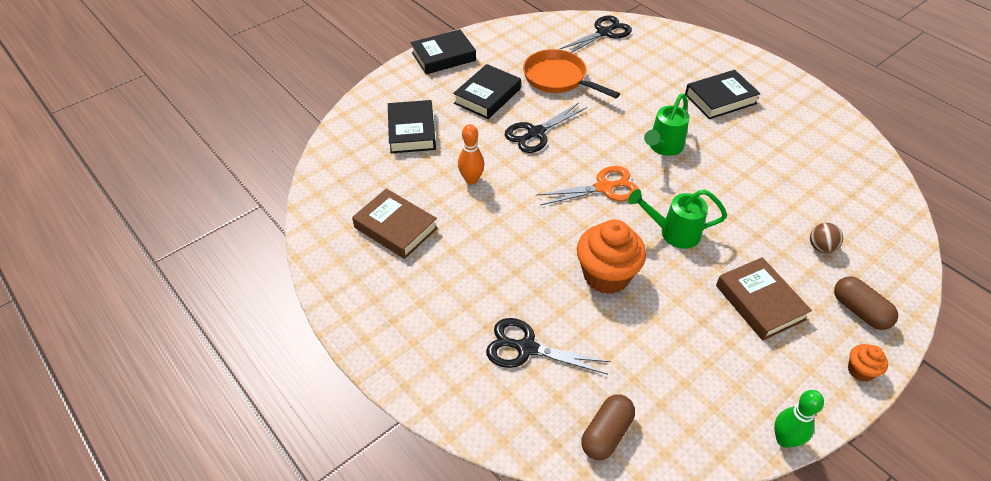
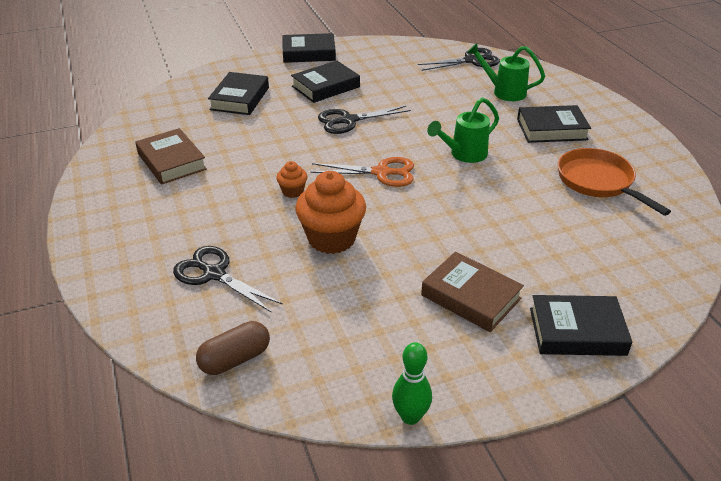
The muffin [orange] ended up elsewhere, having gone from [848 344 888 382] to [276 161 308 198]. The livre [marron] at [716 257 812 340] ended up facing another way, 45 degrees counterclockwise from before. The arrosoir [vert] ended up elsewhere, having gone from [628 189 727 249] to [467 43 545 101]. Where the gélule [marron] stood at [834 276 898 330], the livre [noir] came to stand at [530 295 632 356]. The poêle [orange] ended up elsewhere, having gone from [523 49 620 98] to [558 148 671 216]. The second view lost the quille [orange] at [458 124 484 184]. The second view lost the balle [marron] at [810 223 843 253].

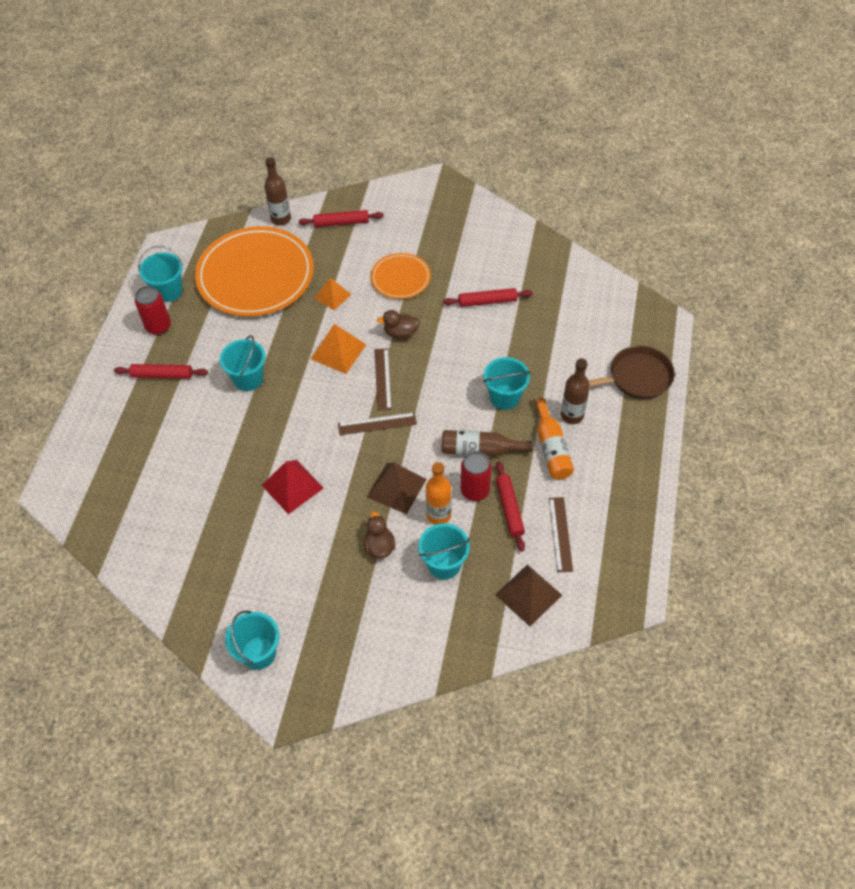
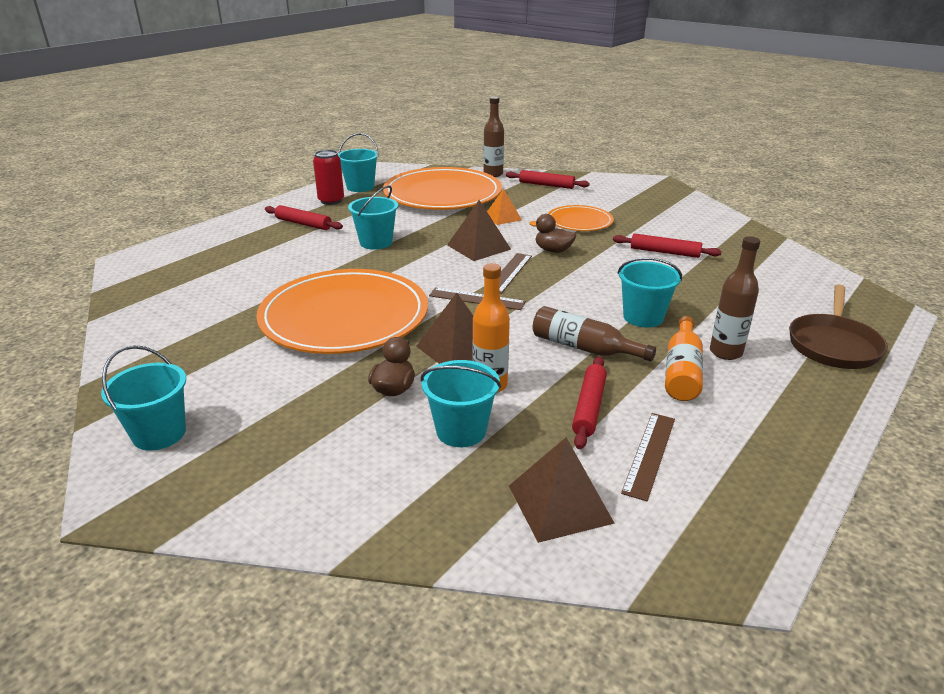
Where the pyramide [rouge] stood at [261 460 324 514], the assiette [orange] came to stand at [256 269 428 354]. What was the pyramide [orange] at [311 324 366 374] turned into the pyramide [marron] at [447 200 511 261]. The poêle [marron] at [589 345 675 399] ended up facing another way, 105 degrees clockwise from before. The second view lost the canette [rouge] at [461 452 492 501].

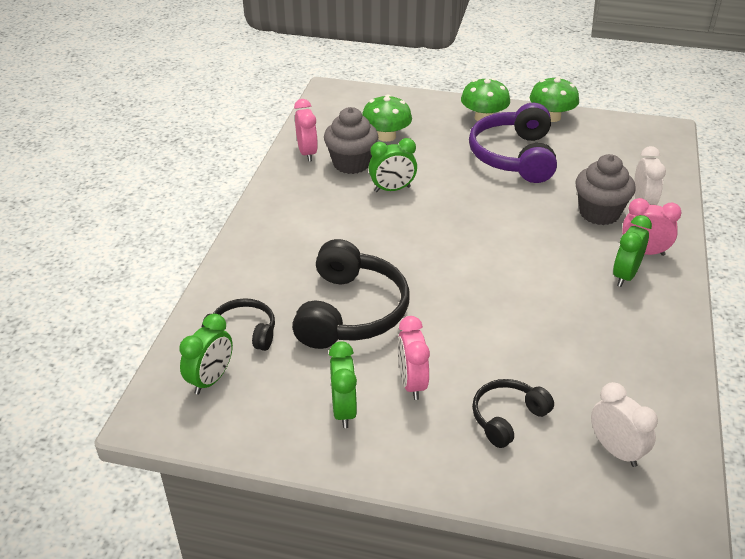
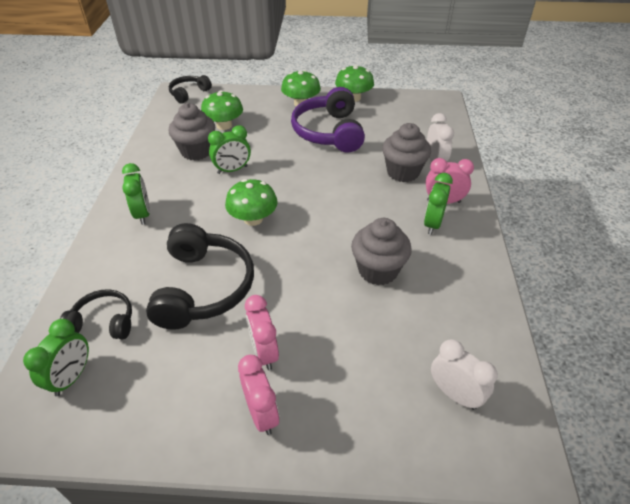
The réveil [vert] ended up elsewhere, having gone from [329 341 357 428] to [122 163 150 225]. The casque audio [noir] ended up elsewhere, having gone from [472 379 554 448] to [169 75 212 104]. The second view gained the champignon [vert] at [225 179 278 226]. The réveil [rose] ended up elsewhere, having gone from [294 99 318 162] to [238 355 279 435]. The second view gained the muffin [gris] at [351 218 412 285].

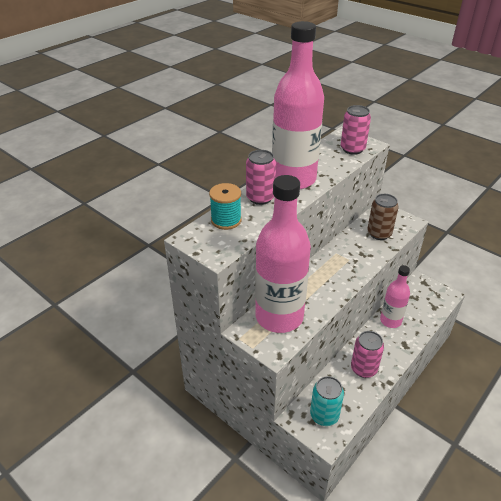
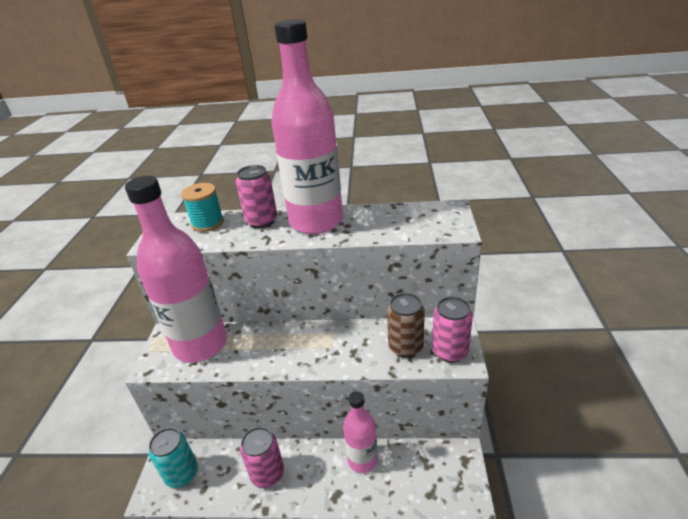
The canette [rose] ended up elsewhere, having gone from [341 105 371 155] to [432 297 473 363].

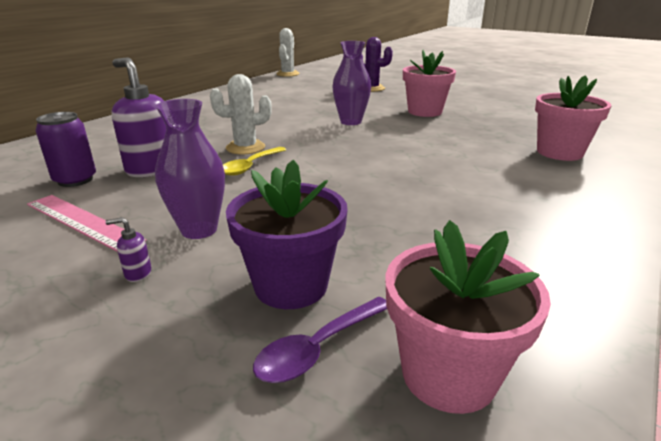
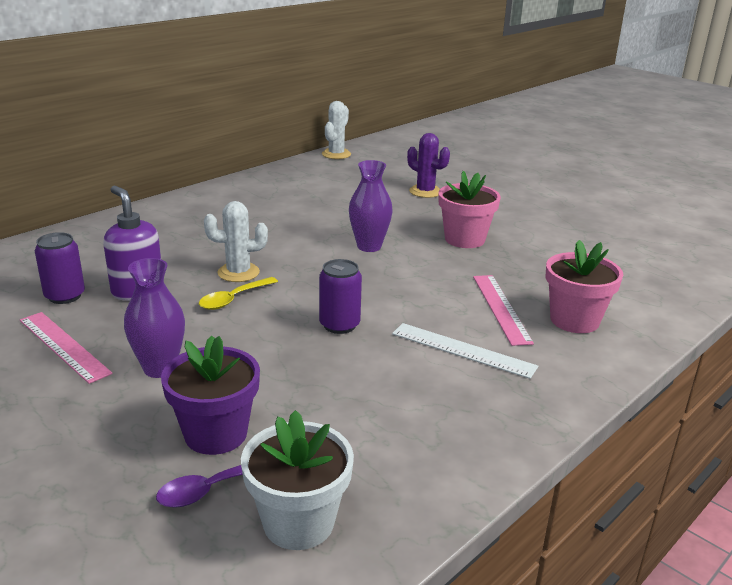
What was the pot de fleurs [rose] at [385 220 551 414] turned into the pot de fleurs [blanc] at [241 410 354 550]. The second view gained the canette [violet] at [319 259 362 334]. The second view gained the règle [blanc] at [392 323 539 379]. The second view gained the règle [rose] at [473 275 534 346]. The second view lost the distributeur de savon [violet] at [105 217 152 282].

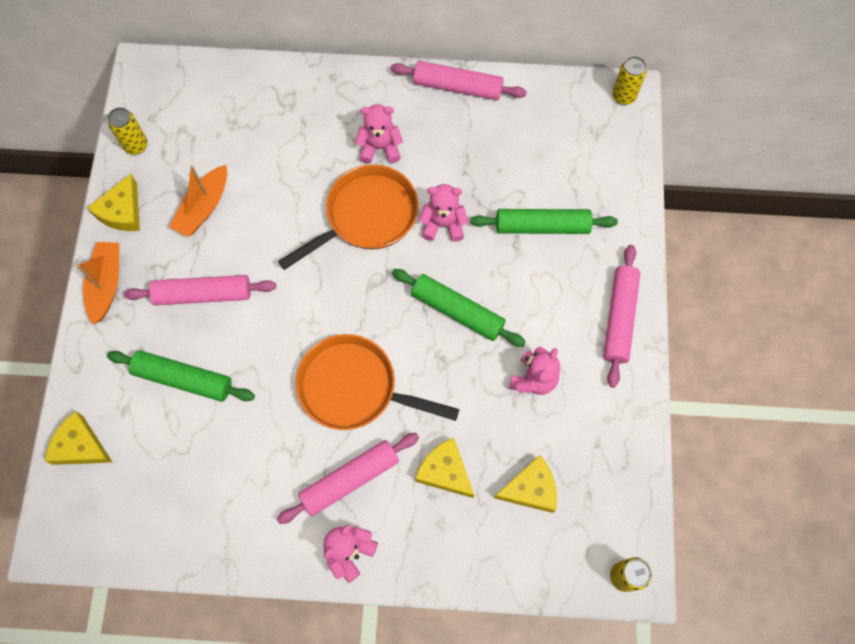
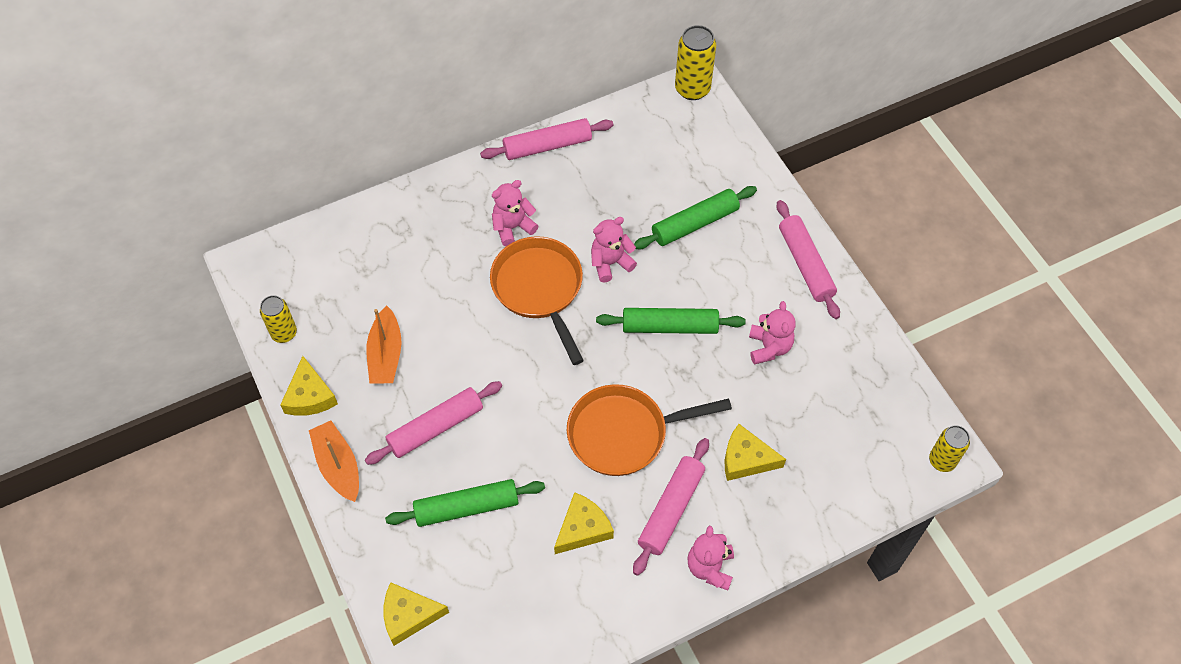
The poêle [orange] at [278 164 419 270] ended up facing another way, 45 degrees counterclockwise from before. The fromage [jaune] ended up elsewhere, having gone from [494 455 557 513] to [554 492 614 554]. The size of the canette [jaune] at [612 56 647 105] changed by a factor of 1.51.

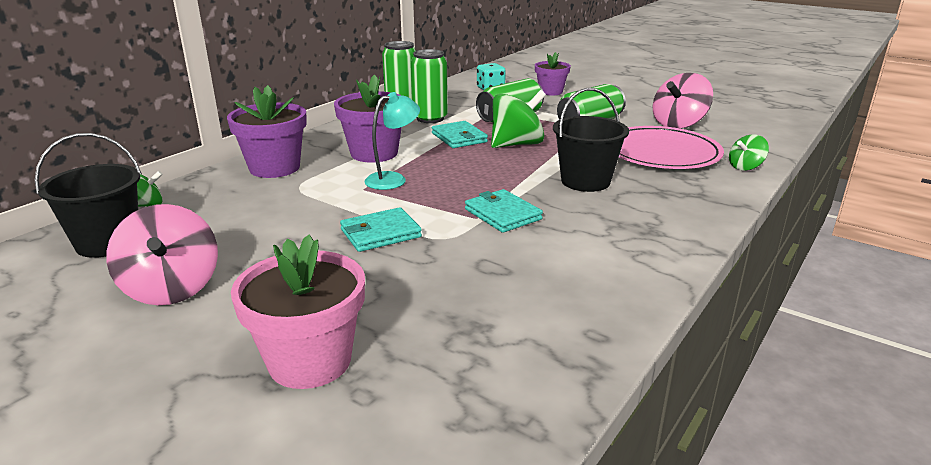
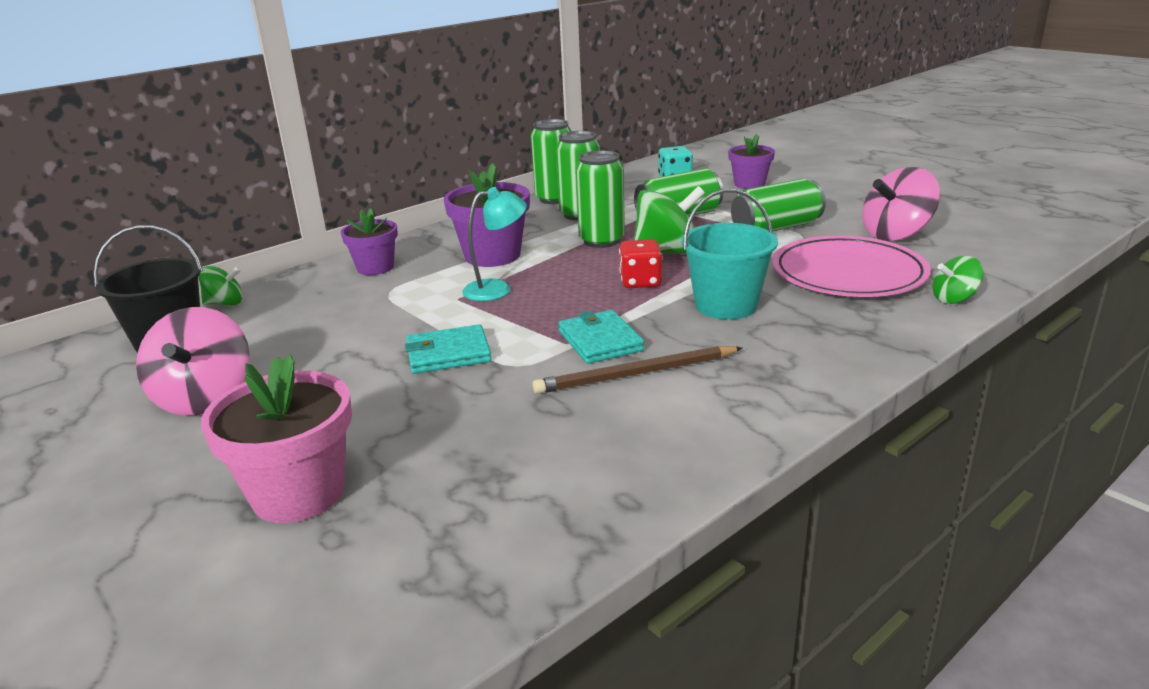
The size of the pot de fleurs [violet] at [227 85 307 178] changed by a factor of 0.64. The second view gained the crayon [marron] at [532 346 743 394]. Where the portefeuille [turquoise] stood at [432 121 488 148], the canette [vert] came to stand at [576 150 625 248]. The second view gained the dé [rouge] at [619 239 663 288]. What was the seau [noir] at [553 88 629 192] turned into the seau [turquoise] at [681 189 778 320].

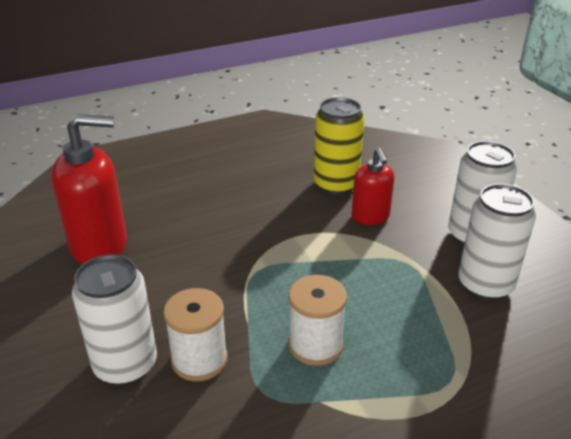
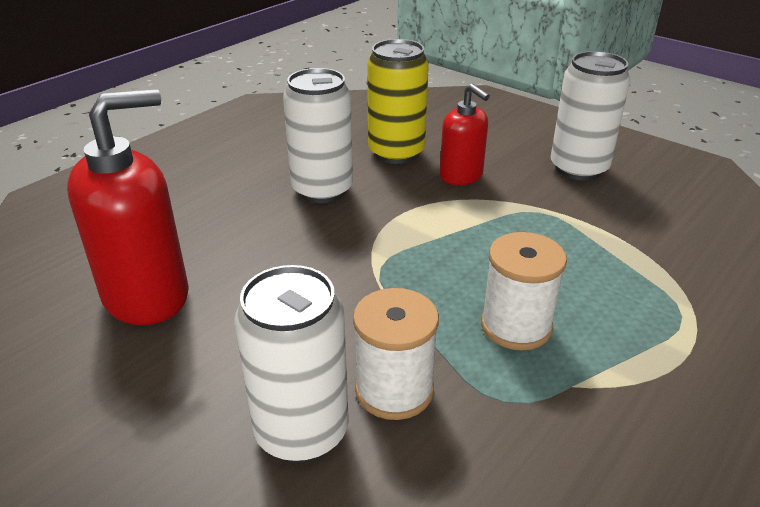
The canette [blanc] ended up elsewhere, having gone from [458 184 536 300] to [283 68 353 203].

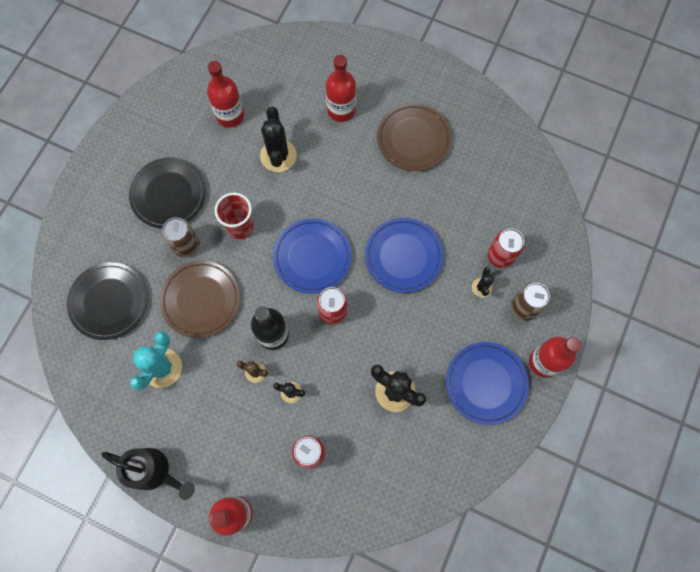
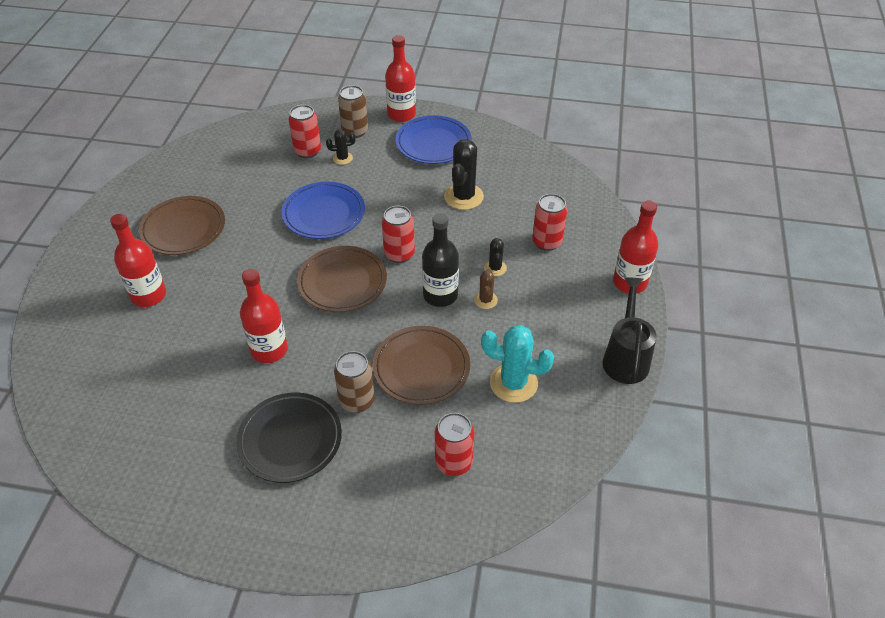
The bouteille [rouge] ended up elsewhere, having gone from [207 61 244 128] to [240 269 288 363]. What was the assiette [bleu] at [273 219 352 294] turned into the assiette [marron] at [297 246 387 312]. Where the assiette [noir] stood at [67 262 148 340], the canette [rouge] came to stand at [435 413 474 476]. The second view lost the gobelet [rouge] at [215 193 254 240]. The second view lost the cactus [noir] at [260 107 297 172].

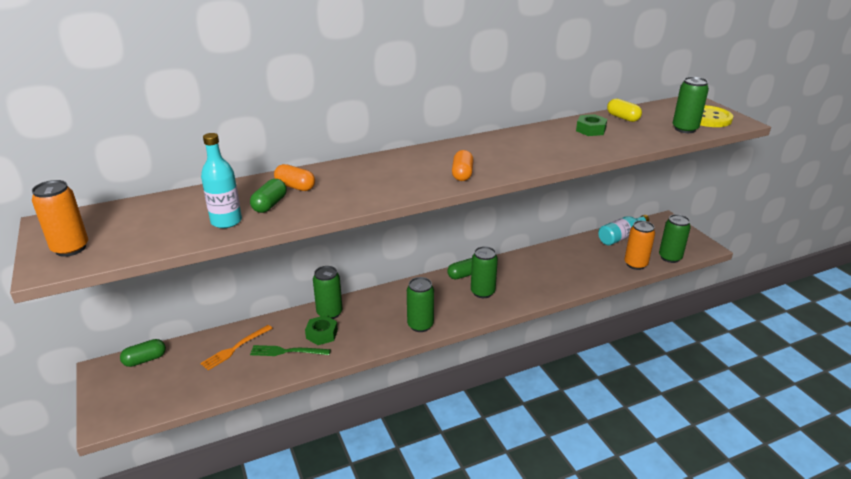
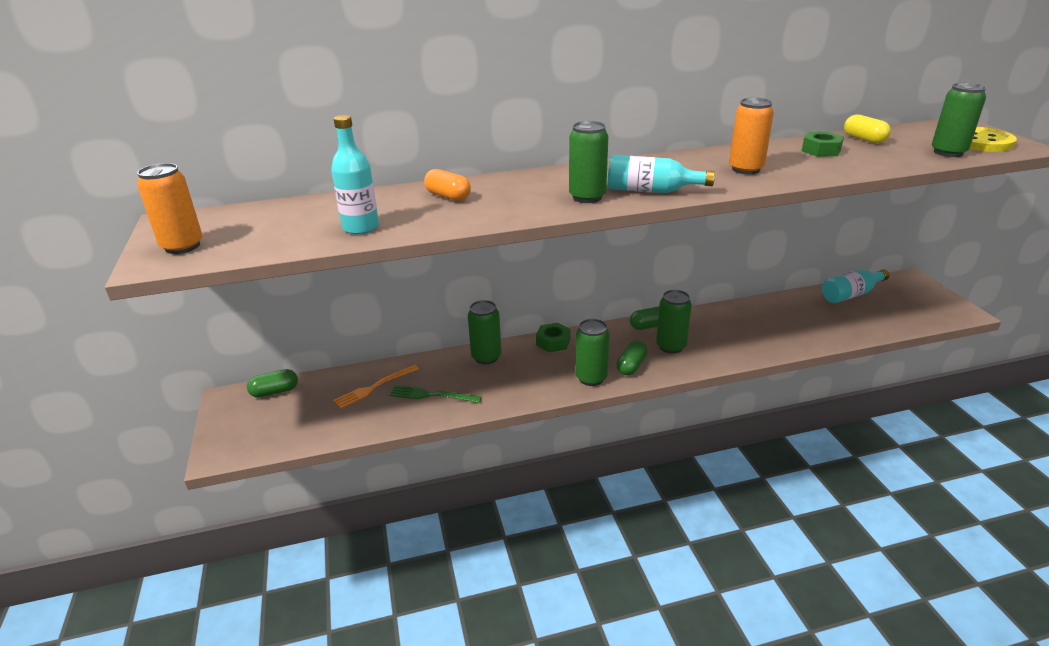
The écrou [vert] ended up elsewhere, having gone from [305 315 338 345] to [536 323 571 352]. The canette [vert] ended up elsewhere, having gone from [659 214 691 263] to [569 121 608 203]. Where the gélule [orange] stood at [452 150 474 181], the bouteille [turquoise] came to stand at [608 155 715 193]. The gélule [vert] ended up elsewhere, having gone from [250 179 287 213] to [616 340 648 375]. The canette [orange] ended up elsewhere, having gone from [624 220 655 270] to [729 98 774 174].

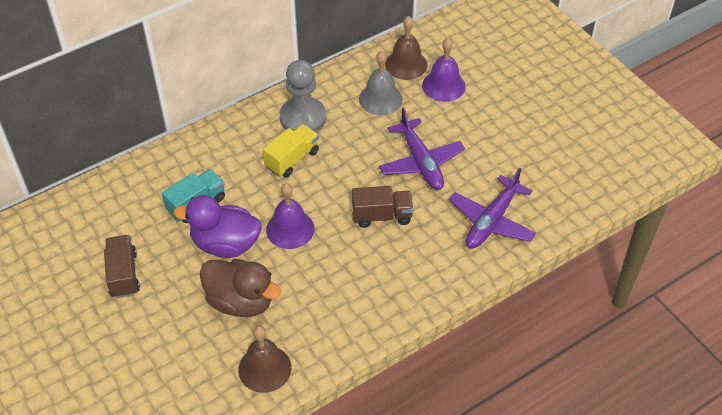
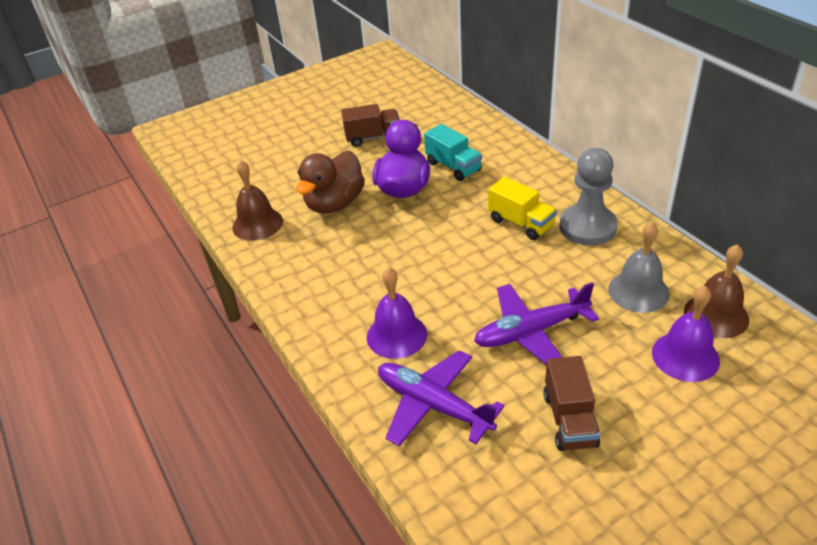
The cloche [violet] ended up elsewhere, having gone from [266 183 314 249] to [367 268 427 359]. The camion [marron] ended up elsewhere, having gone from [352 186 414 228] to [543 356 600 451].

